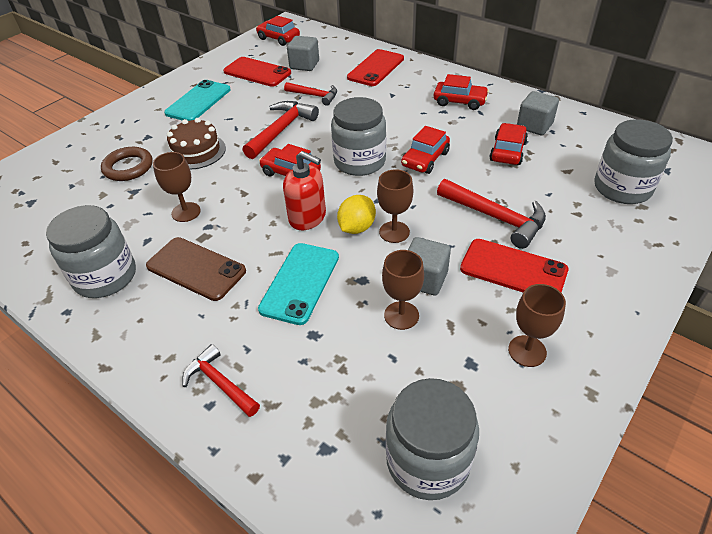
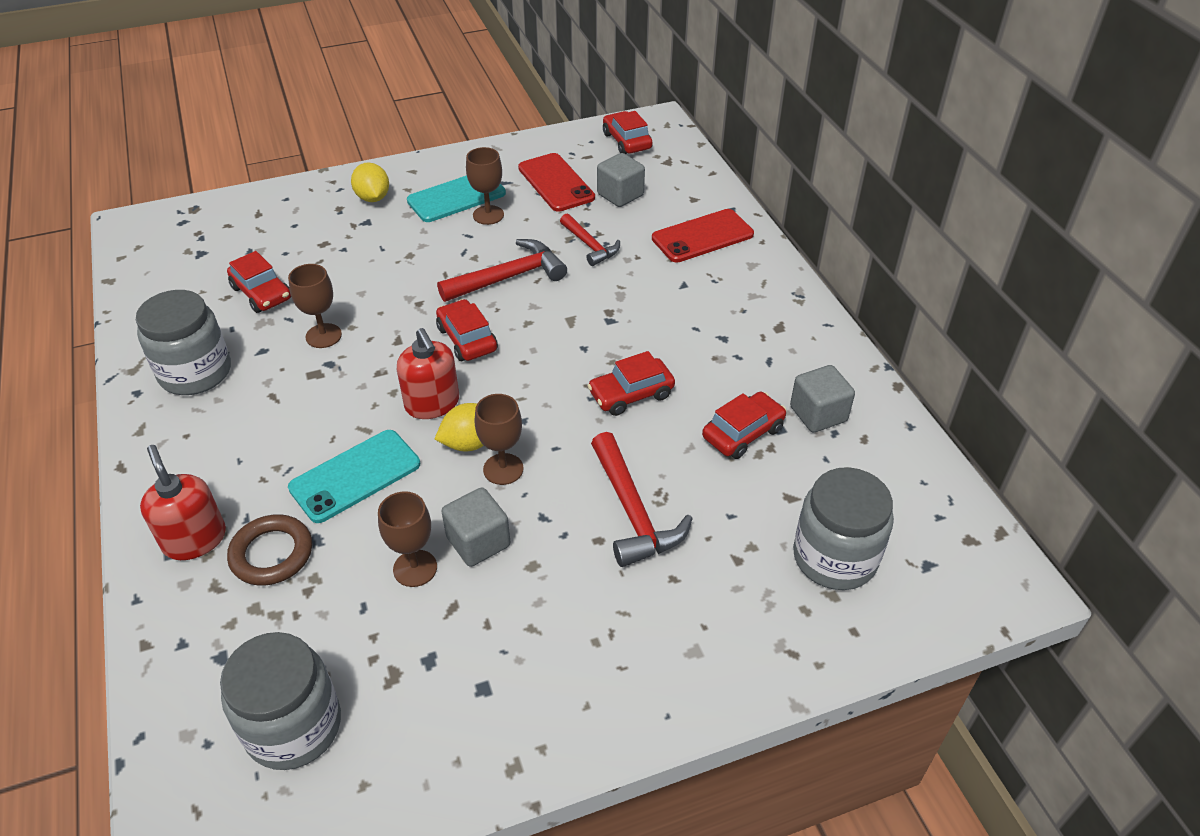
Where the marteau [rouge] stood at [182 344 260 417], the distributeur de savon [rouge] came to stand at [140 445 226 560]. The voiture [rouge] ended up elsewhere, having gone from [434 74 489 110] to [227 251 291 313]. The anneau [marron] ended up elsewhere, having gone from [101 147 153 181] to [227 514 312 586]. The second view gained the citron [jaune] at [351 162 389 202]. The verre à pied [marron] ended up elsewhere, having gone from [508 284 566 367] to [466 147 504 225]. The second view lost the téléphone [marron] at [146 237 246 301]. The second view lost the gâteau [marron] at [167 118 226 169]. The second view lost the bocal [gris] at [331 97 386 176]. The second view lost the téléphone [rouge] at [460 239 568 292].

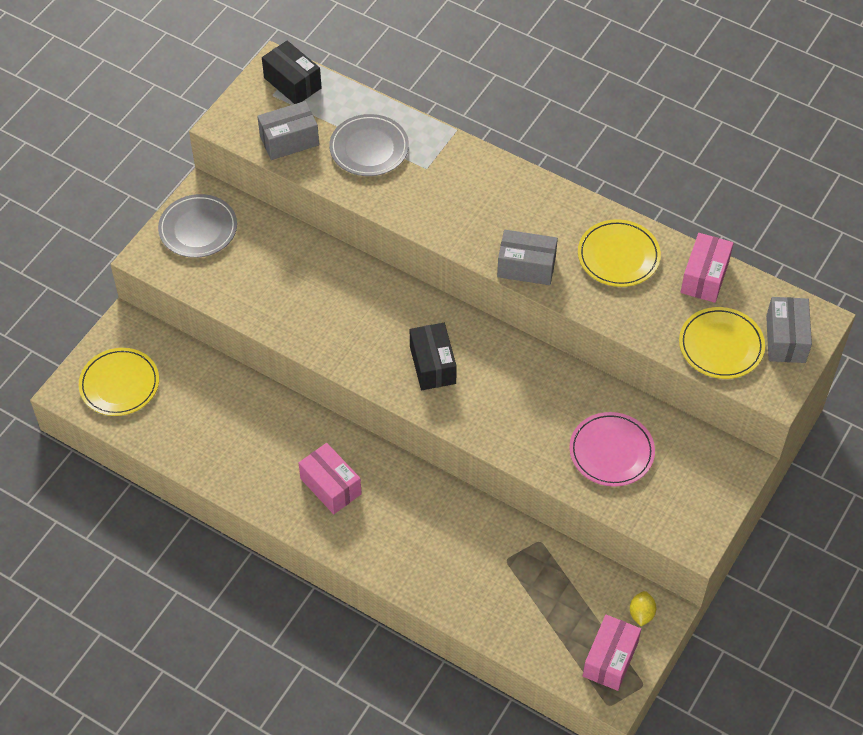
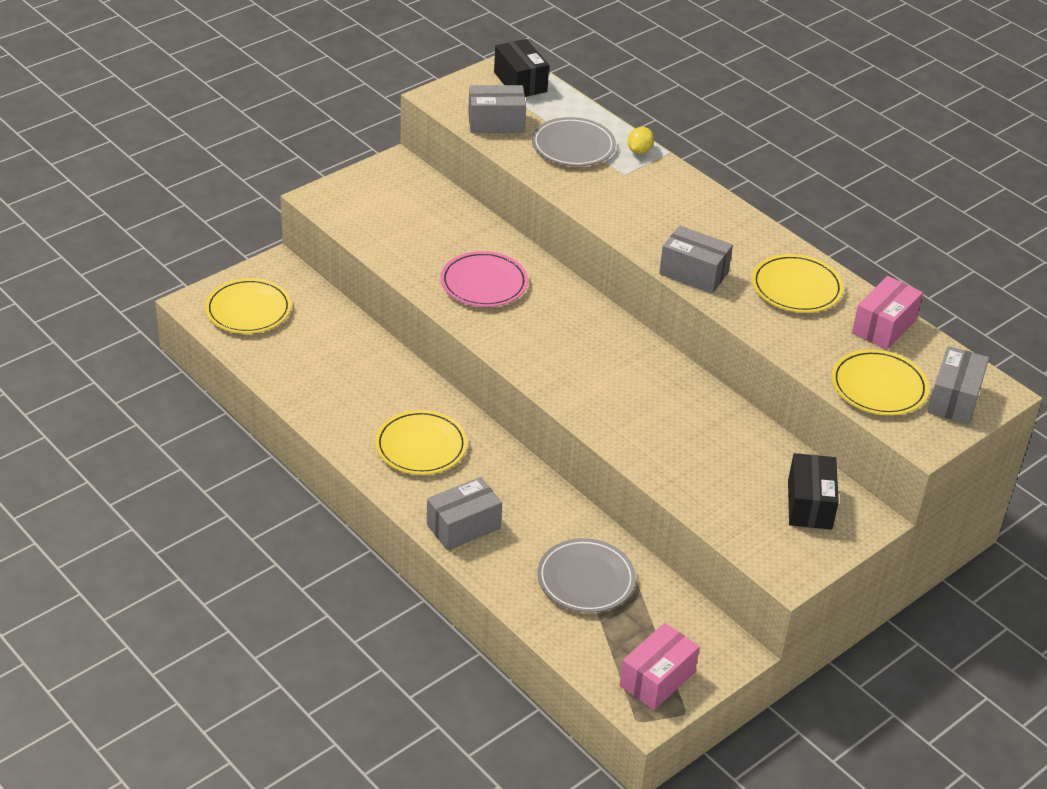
Where the boîte [rose] stood at [299 443 362 514], the assiette [jaune] came to stand at [375 410 467 475]. The second view gained the boîte [gris] at [427 477 502 551]. The assiette [rose] ended up elsewhere, having gone from [569 412 655 487] to [441 251 528 307]. The assiette [gris] ended up elsewhere, having gone from [158 194 237 258] to [537 538 636 613]. The citron [jaune] ended up elsewhere, having gone from [630 591 657 626] to [628 127 654 154]. The boîte [noir] ended up elsewhere, having gone from [410 323 457 390] to [788 453 839 530].

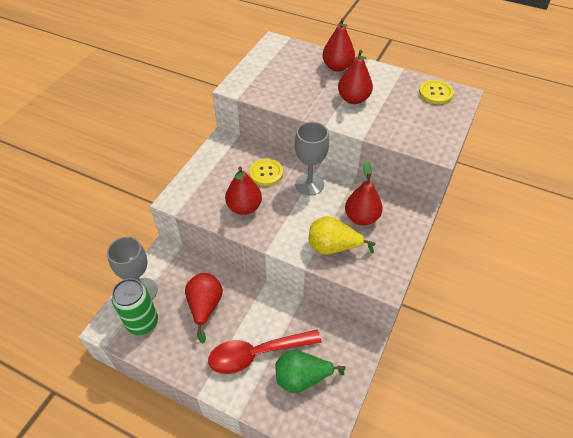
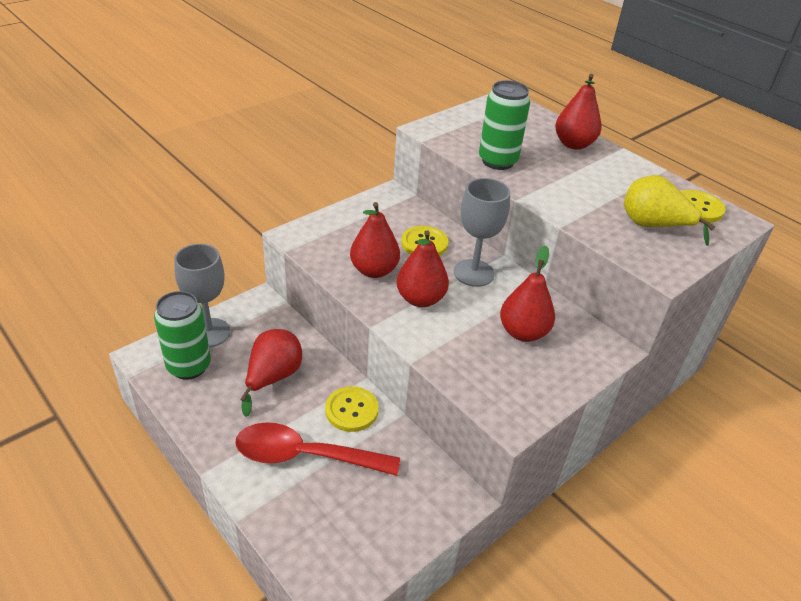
The second view gained the bouton [jaune] at [325 386 379 432]. The poire [rouge] ended up elsewhere, having gone from [338 50 373 104] to [397 230 449 307]. The second view gained the canette [vert] at [479 80 530 170]. The poire [jaune] ended up elsewhere, having gone from [308 216 375 255] to [624 175 715 246]. The second view lost the poire [vert] at [275 350 346 393].

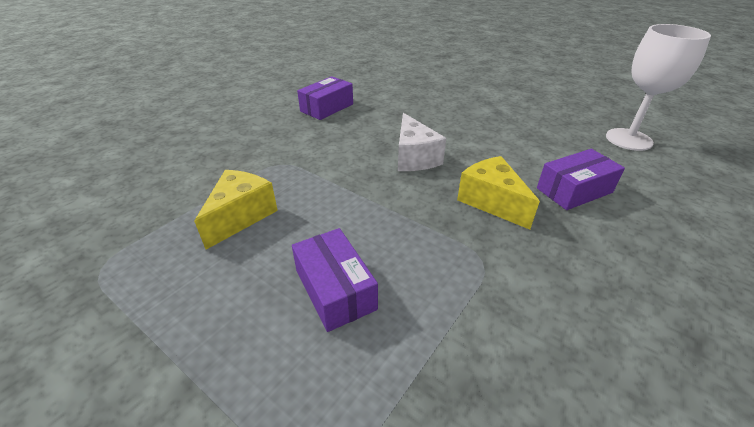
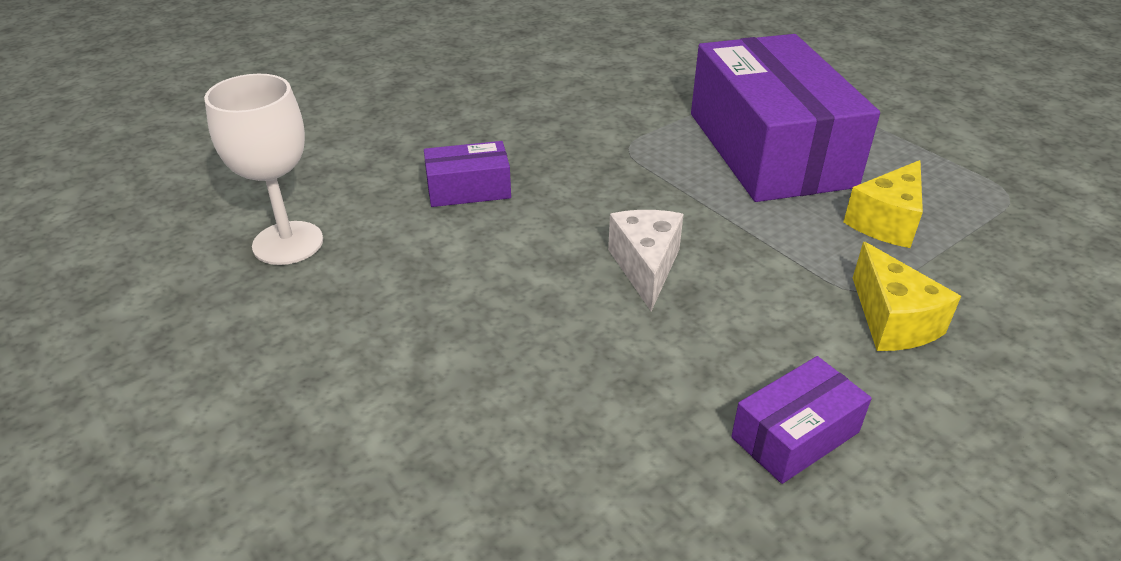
The size of the boîte [violet] at [292 228 378 332] changed by a factor of 2.31. The fromage [jaune] ended up elsewhere, having gone from [457 156 540 229] to [853 242 961 351].

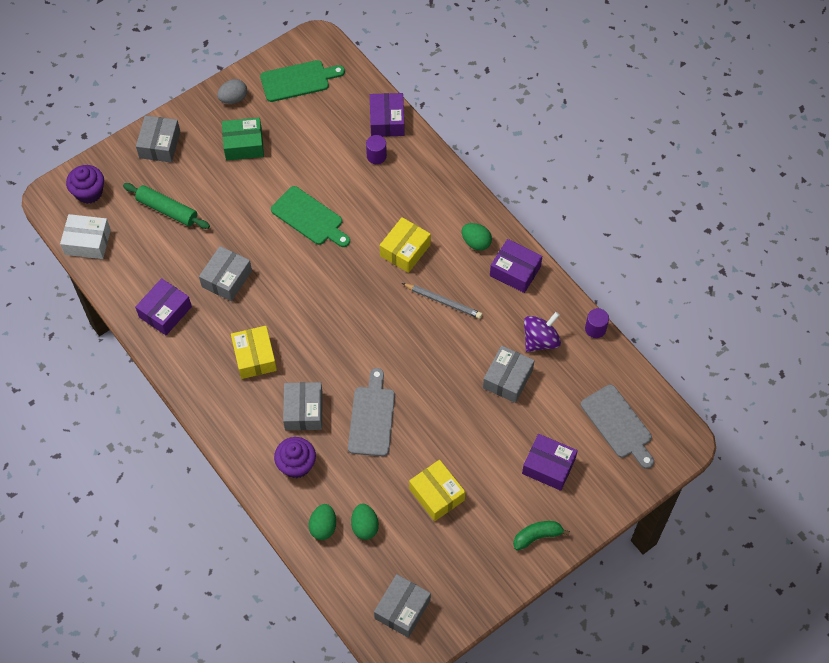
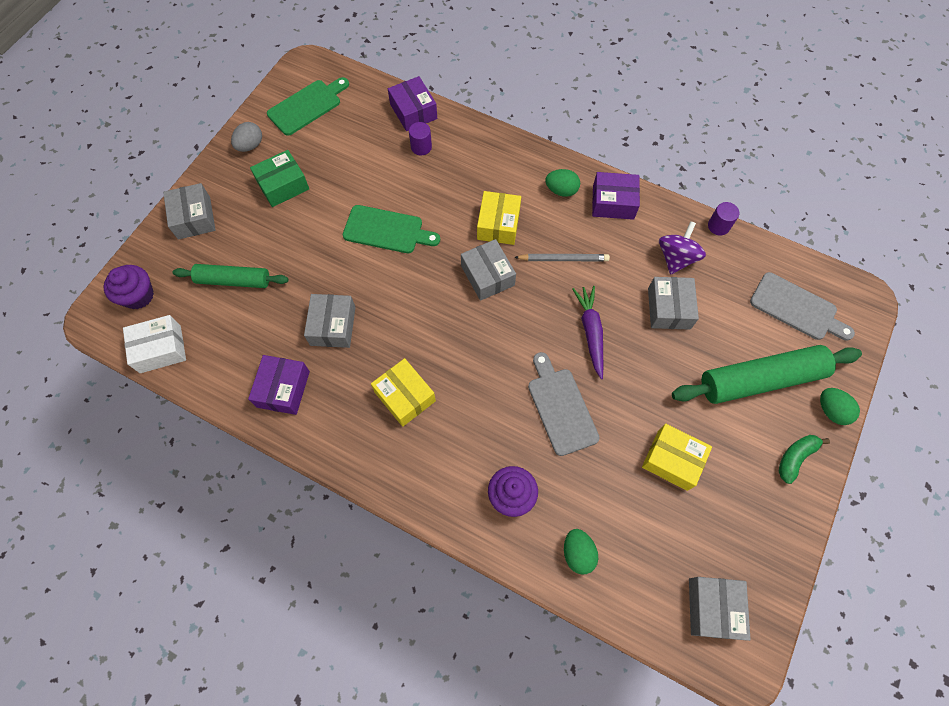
The boîte [gris] ended up elsewhere, having gone from [283 382 323 430] to [461 239 516 301]. The second view gained the carotte [violet] at [572 286 603 379]. Where the boîte [violet] stood at [522 434 578 491], the rouleau à pâtisserie [vert] came to stand at [672 345 862 404]. The œuf [vert] ended up elsewhere, having gone from [351 504 379 540] to [820 388 860 425].

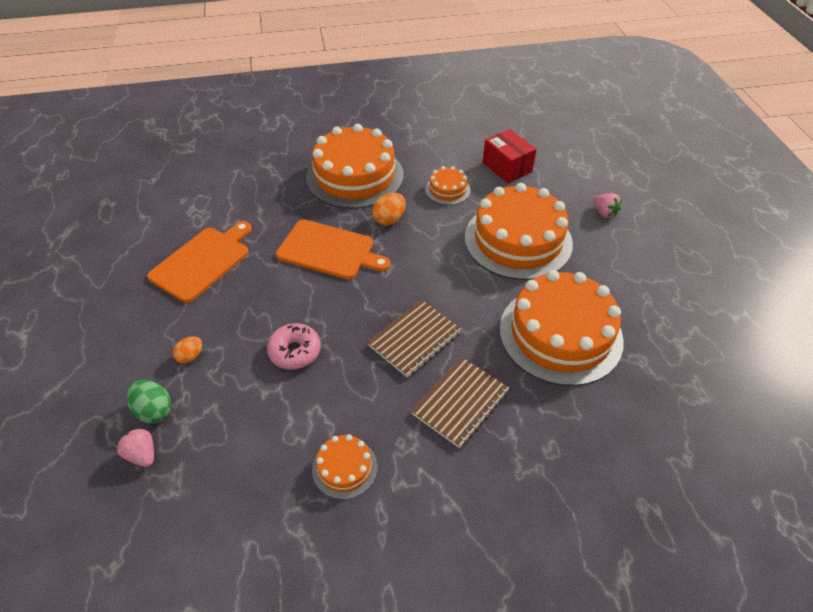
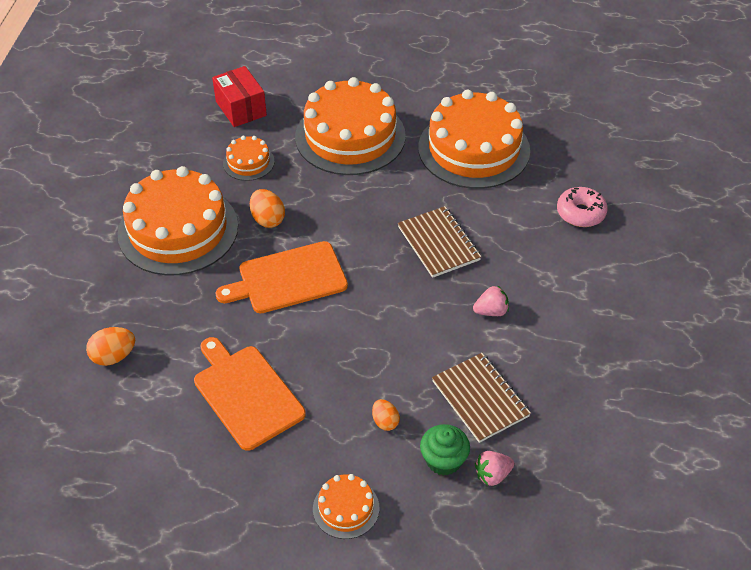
The second view gained the œuf [orange] at [86 327 135 366]. The boîte [rouge] at [483 129 537 183] ended up facing another way, 75 degrees clockwise from before. The planche à découper [orange] at [276 219 391 279] ended up facing another way, 150 degrees counterclockwise from before. The gâteau [orange] ended up elsewhere, having gone from [312 434 377 500] to [313 474 379 539]. Where the œuf [vert] stood at [127 380 172 424], the muffin [vert] came to stand at [420 424 470 476]. The carnet [marron] ended up elsewhere, having gone from [411 357 509 448] to [432 353 531 443]. The fraise [rose] ended up elsewhere, having gone from [593 193 622 218] to [473 286 509 316]. The beignet [rose] ended up elsewhere, having gone from [267 323 321 370] to [557 187 608 227].

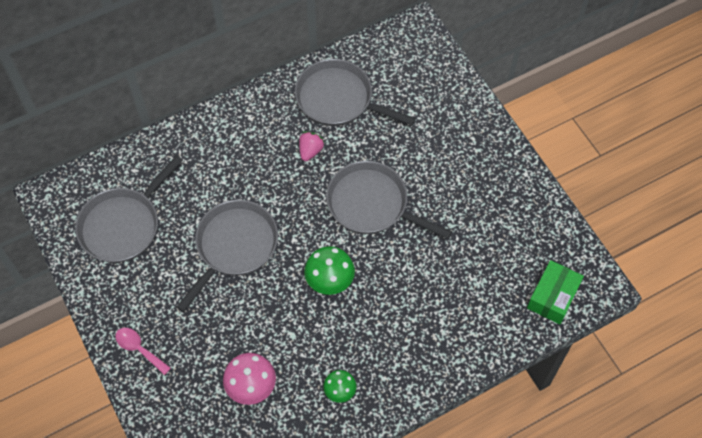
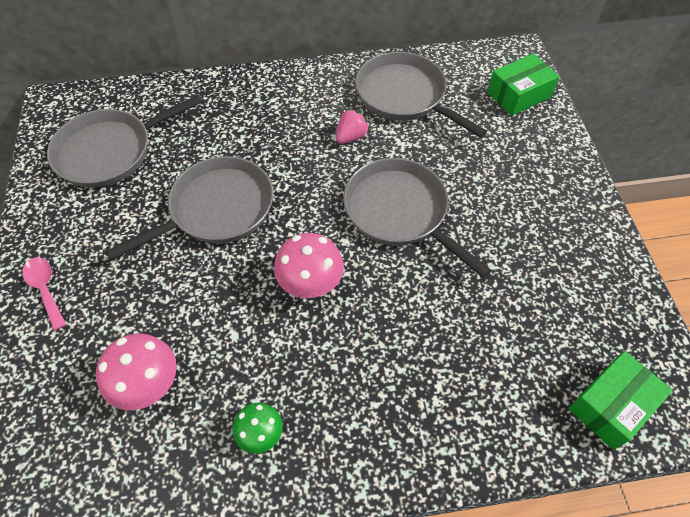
What was the champignon [vert] at [304 246 355 295] turned into the champignon [rose] at [274 233 344 298]. The second view gained the boîte [vert] at [487 53 560 116].

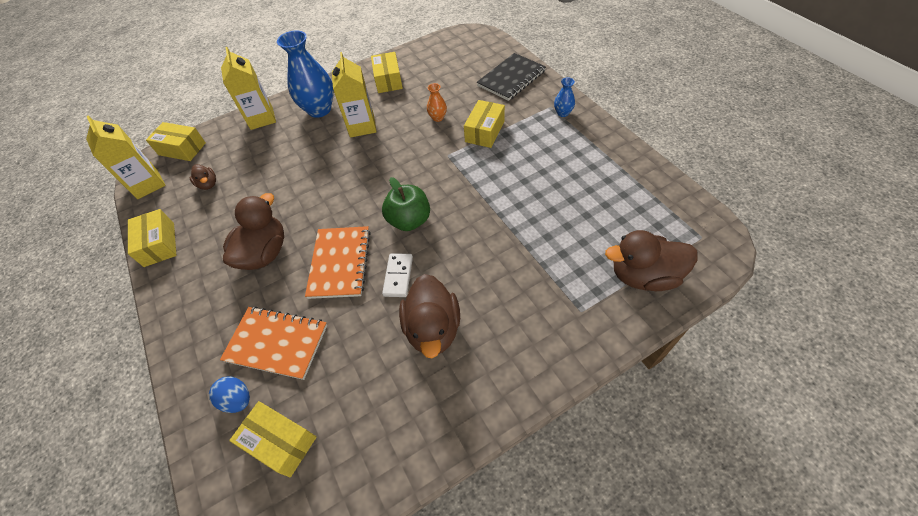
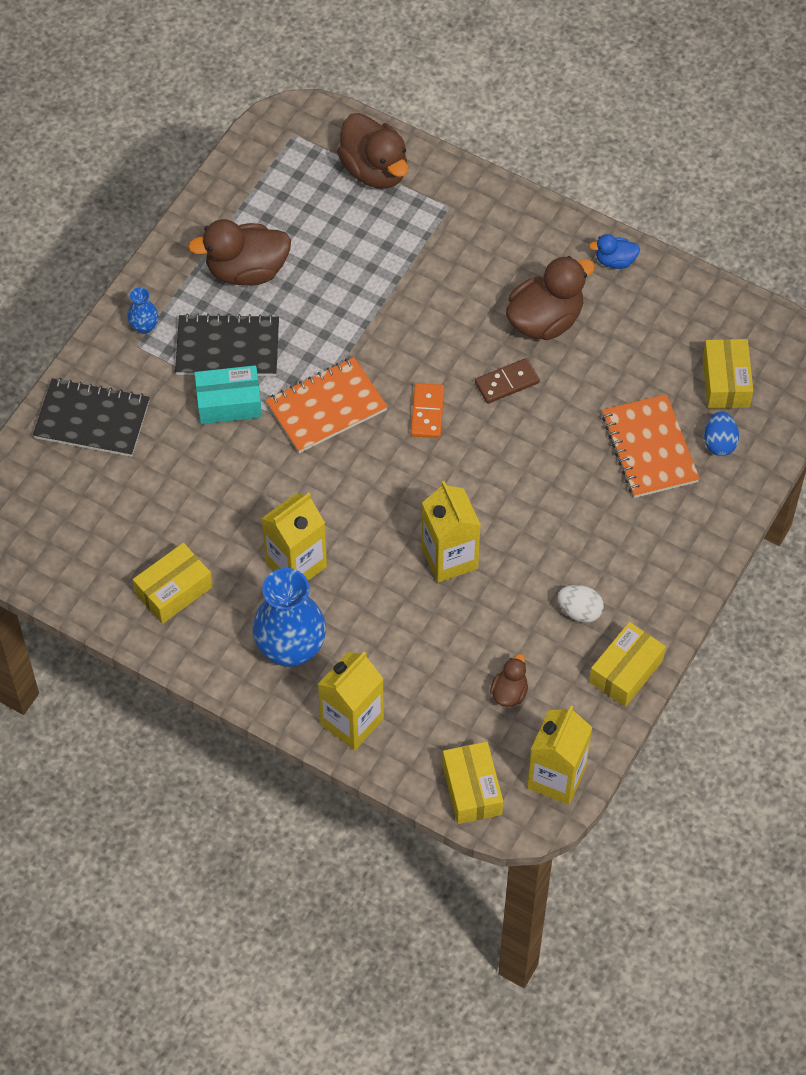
The second view gained the carnet [noir] at [175 313 279 376]. The canard [marron] ended up elsewhere, having gone from [223 193 284 270] to [188 219 291 286]. What was the boîte [jaune] at [464 100 505 148] turned into the boîte [turquoise] at [195 365 262 424]. The carnet [orange] ended up elsewhere, having gone from [305 226 371 299] to [266 357 388 453]. Where the pomme [vert] stood at [382 177 430 231], the domino [orange] came to stand at [411 383 444 438]. The second view gained the brique de lait [jaune] at [422 481 481 583]. What was the domino [blanc] at [382 253 413 297] turned into the domino [marron] at [475 358 540 404]. The second view gained the œuf [blanc] at [557 585 604 623]. The second view gained the canard [bleu] at [589 234 640 269]. The second view lost the vase [orange] at [427 83 447 122].

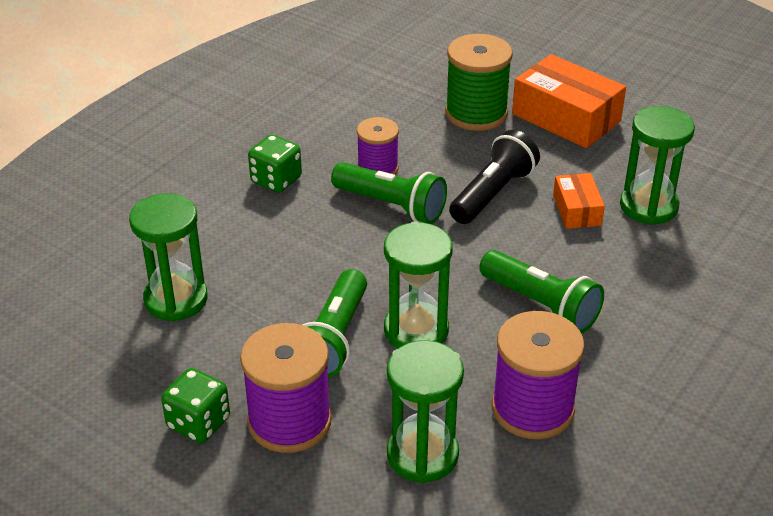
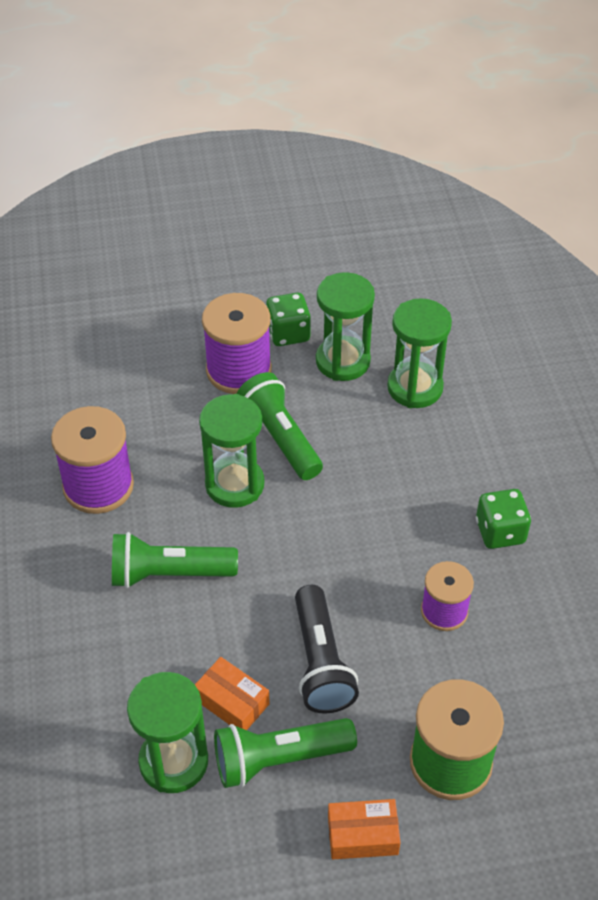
The lampe de poche [vert] ended up elsewhere, having gone from [331 162 447 224] to [214 718 357 788]. The sablier [vert] ended up elsewhere, having gone from [387 340 464 483] to [316 272 375 381]. The size of the boîte [orange] at [512 54 626 148] changed by a factor of 0.54.

